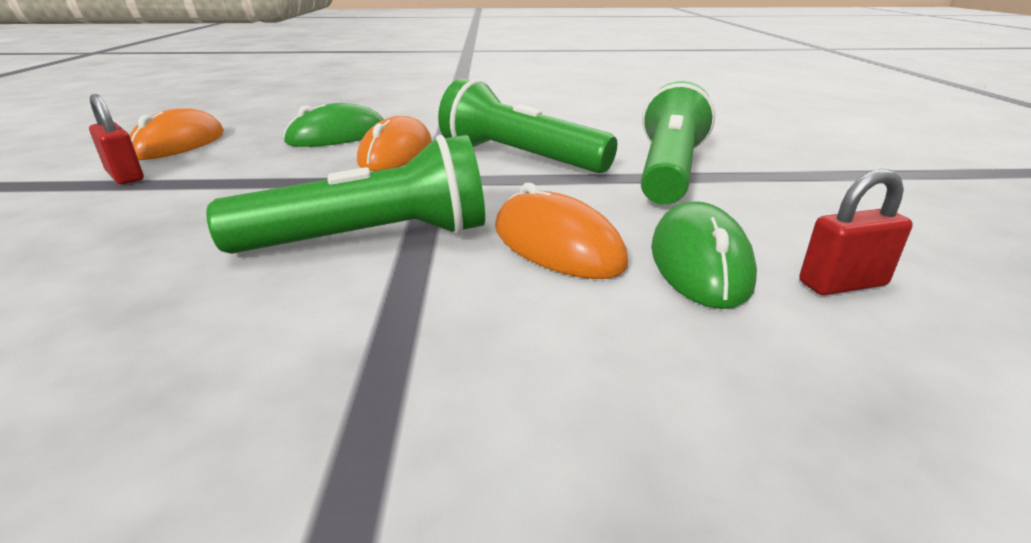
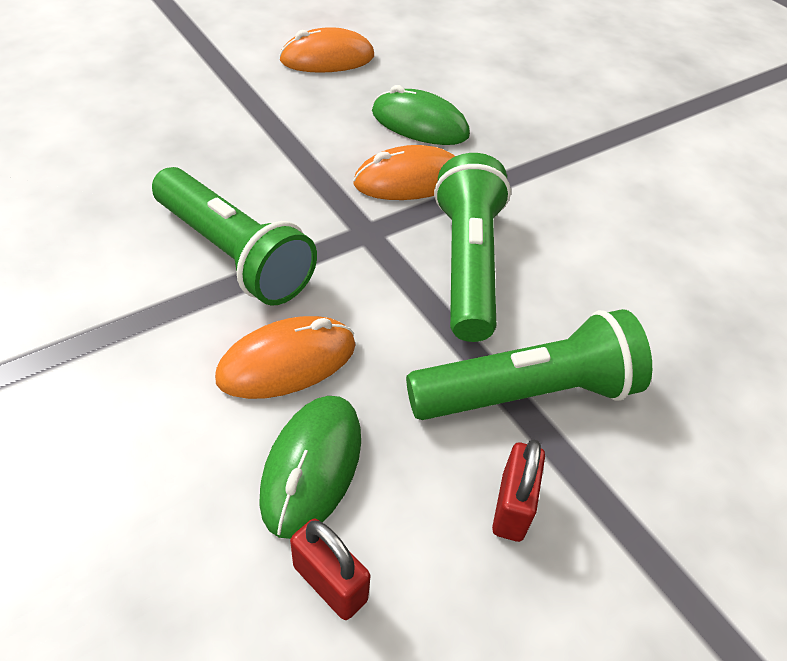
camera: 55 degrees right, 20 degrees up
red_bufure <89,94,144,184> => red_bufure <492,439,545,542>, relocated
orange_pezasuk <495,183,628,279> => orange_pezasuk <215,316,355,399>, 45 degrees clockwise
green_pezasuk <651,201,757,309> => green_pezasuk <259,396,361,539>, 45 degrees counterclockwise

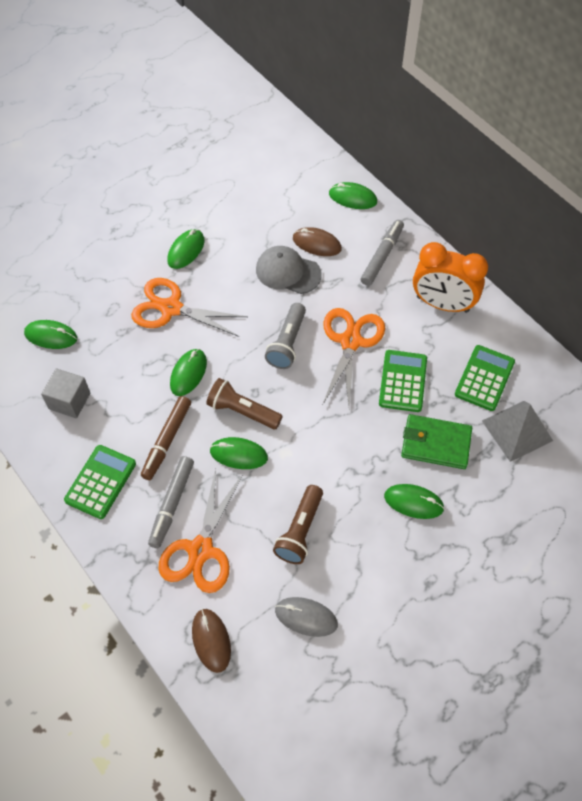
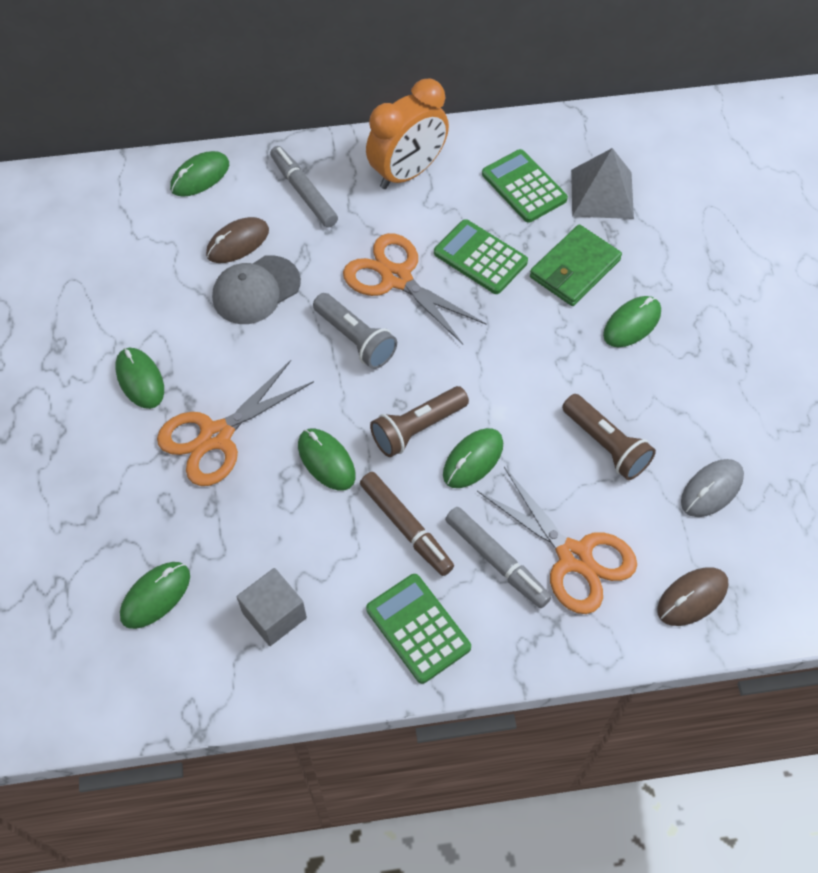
camera: 60 degrees left, 0 degrees up
brown_pezasuk <192,609,231,673> => brown_pezasuk <657,567,729,626>, 45 degrees counterclockwise

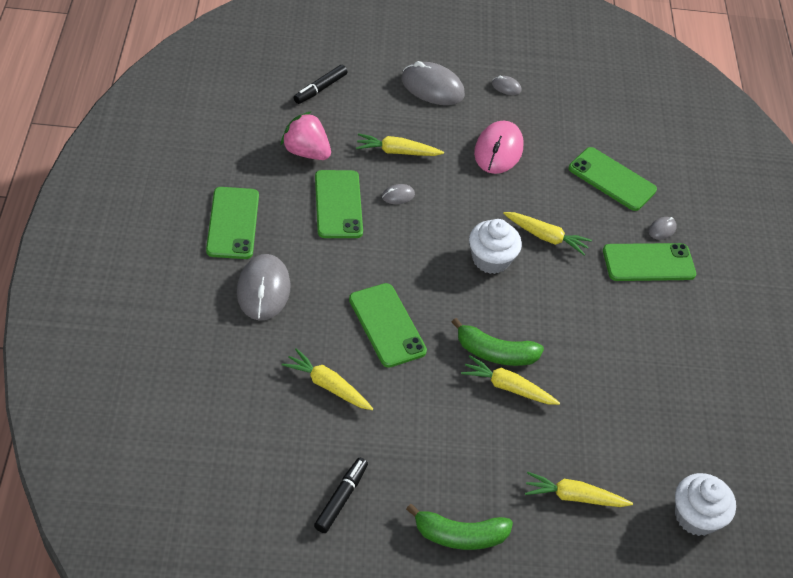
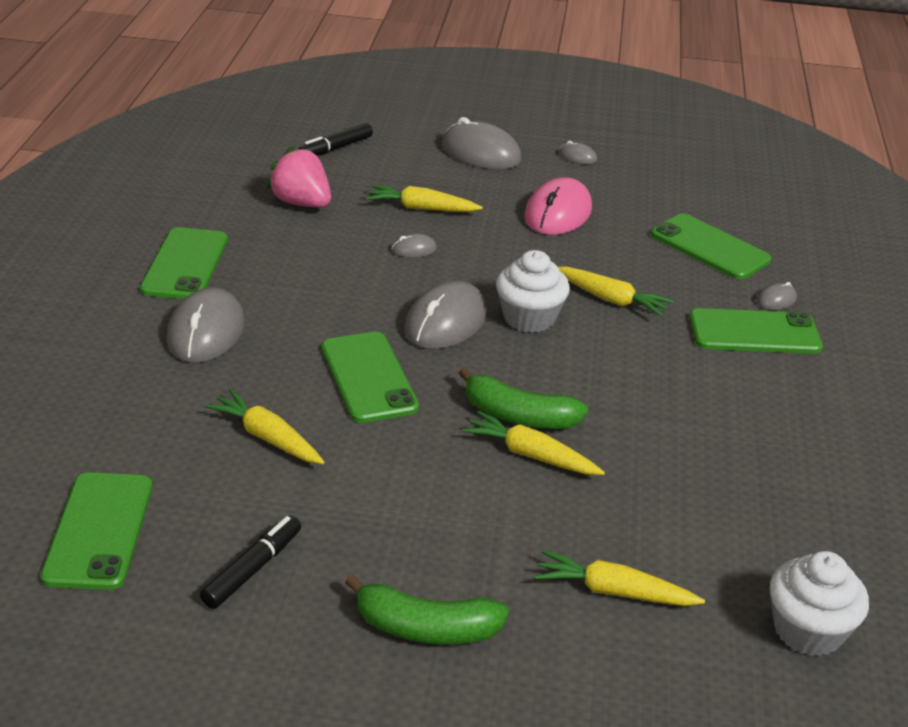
camera: 10 degrees right, 15 degrees down
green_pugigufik <315,170,363,238> => green_pugigufik <41,472,153,590>, relocated
nothing => grey_pezasuk <404,281,487,349>

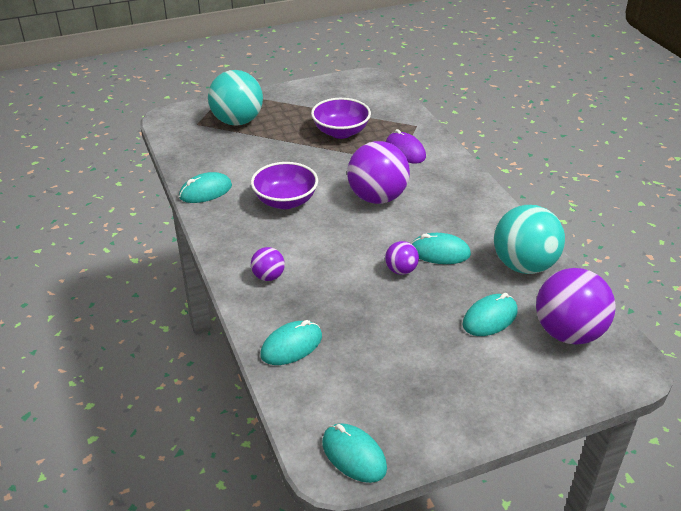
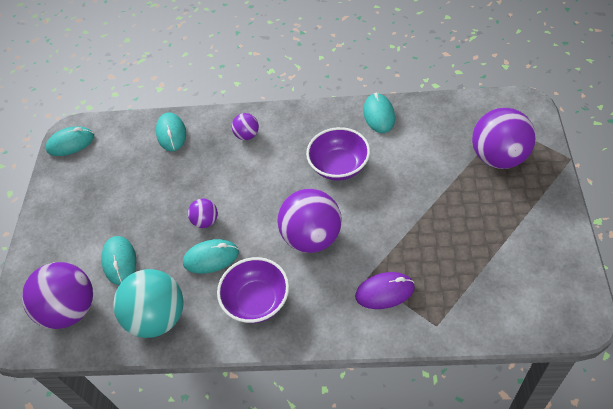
camera: 120 degrees right, 15 degrees up
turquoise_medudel <208,70,263,126> => purple_medudel <472,108,536,169>
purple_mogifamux <311,98,371,139> => purple_mogifamux <217,257,289,323>, relocated
turquoise_pezasuk <411,233,471,264> => turquoise_pezasuk <183,239,239,274>, 45 degrees clockwise

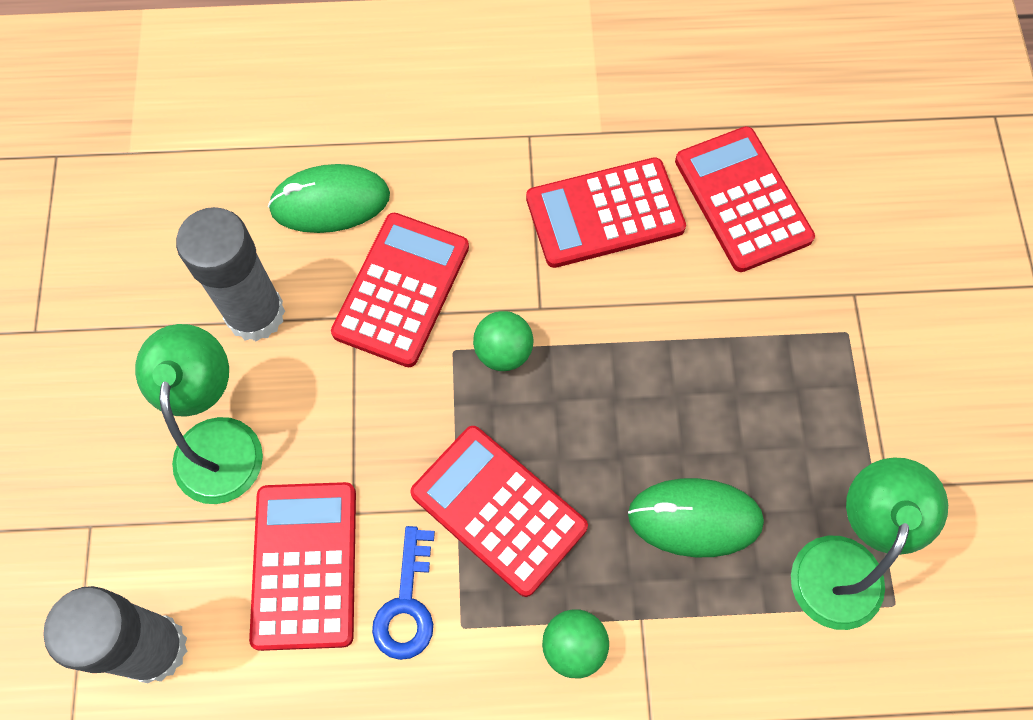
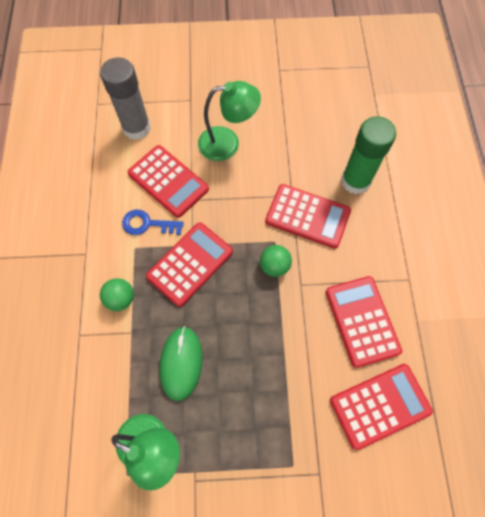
camera: 90 degrees right, 0 degrees up
green_pezasuk <268,164,390,233> => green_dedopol <341,116,396,194>
grey_dedopol <176,207,285,342> => nothing
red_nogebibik <249,482,356,651> => red_nogebibik <128,145,209,218>, 45 degrees clockwise

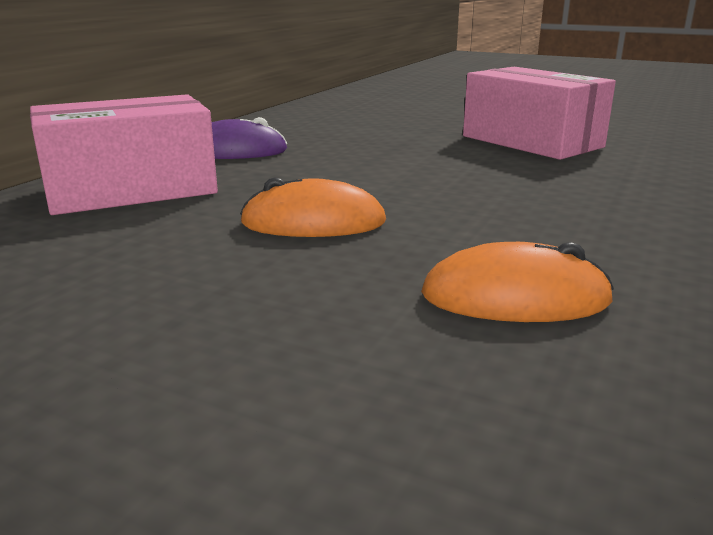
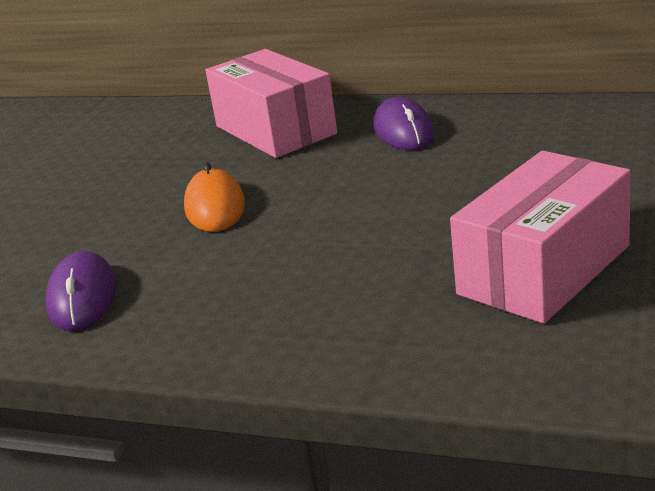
camera: 85 degrees right, 5 degrees up
orange_pezasuk <421,242,614,322> => purple_pezasuk <45,251,116,331>

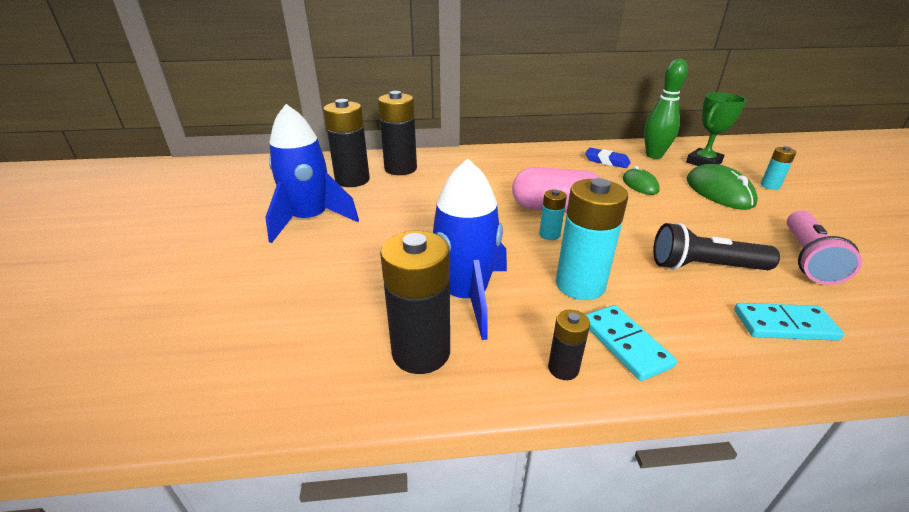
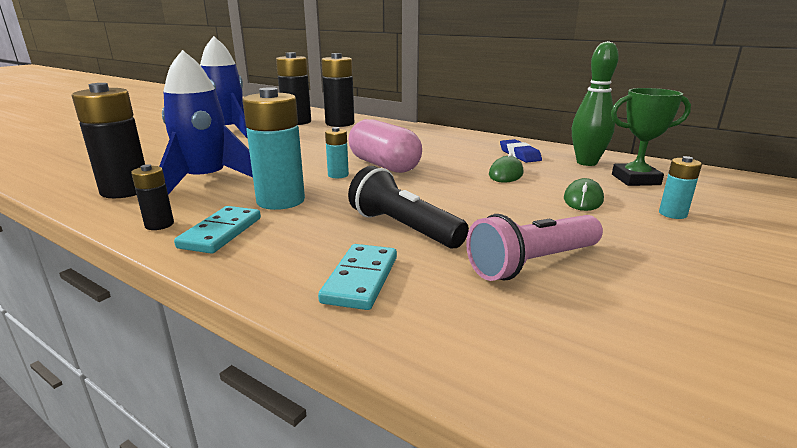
camera: 40 degrees right, 10 degrees down
green_pezasuk <687,164,758,210> => green_pezasuk <564,178,604,211>, x0.61
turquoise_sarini <734,303,844,341> => turquoise_sarini <318,244,397,310>, 60 degrees clockwise

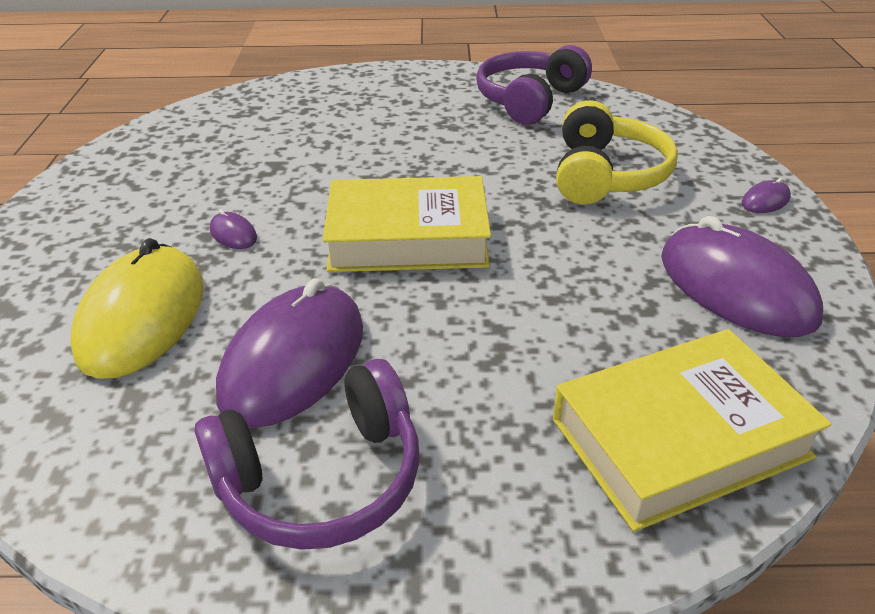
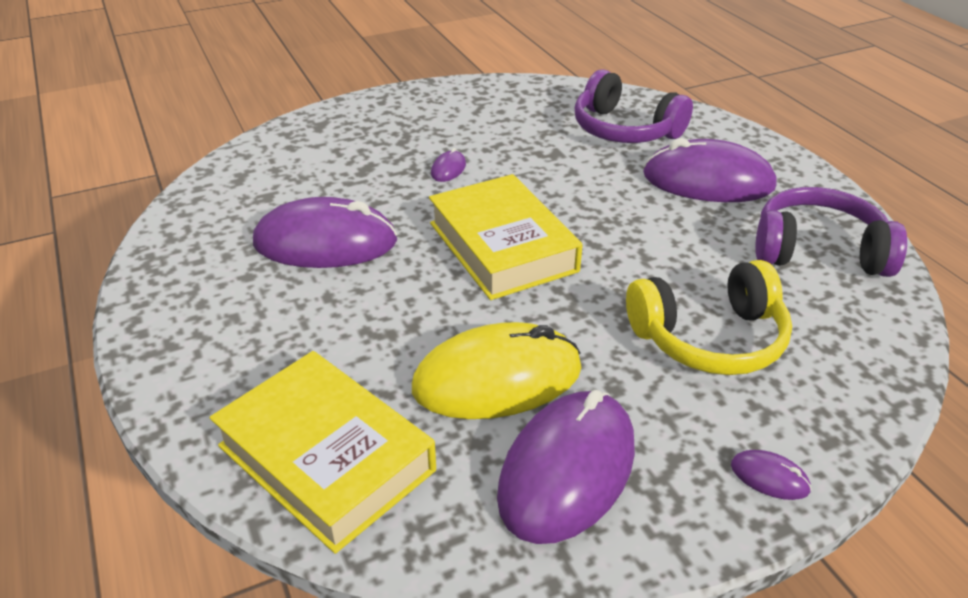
camera: 65 degrees right, 0 degrees up
yellow_pezasuk <70,238,204,379> => yellow_pezasuk <412,322,582,419>, relocated
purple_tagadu <194,359,420,550> => purple_tagadu <575,69,693,143>, relocated
nothing => purple_pezasuk <643,138,777,202>

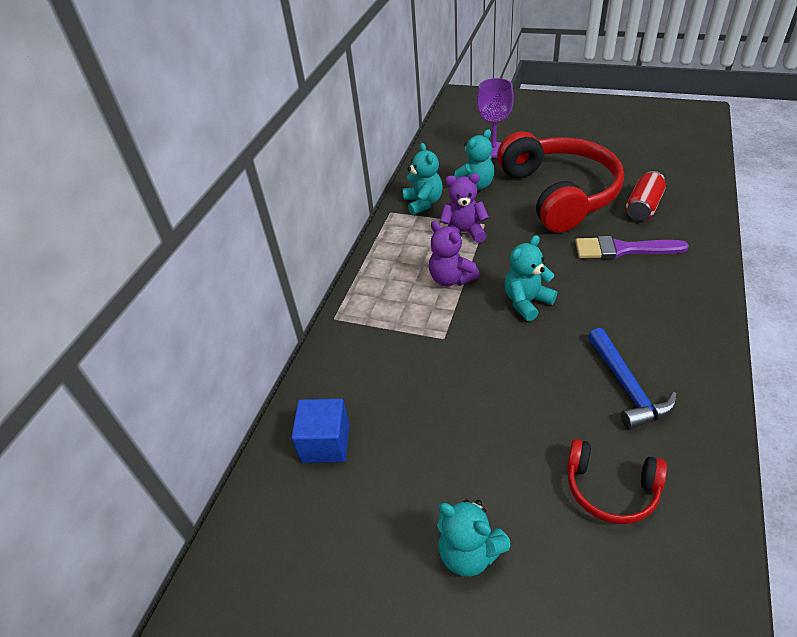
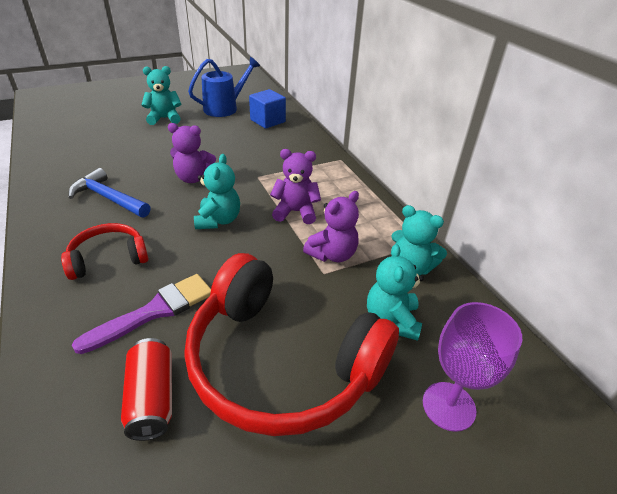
camera: 130 degrees right, 5 degrees down
red_tagadu <567,439,667,524> => red_tagadu <61,223,148,280>, relocated
nothing => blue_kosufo <188,57,260,117>
nothing => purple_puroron <168,123,216,183>

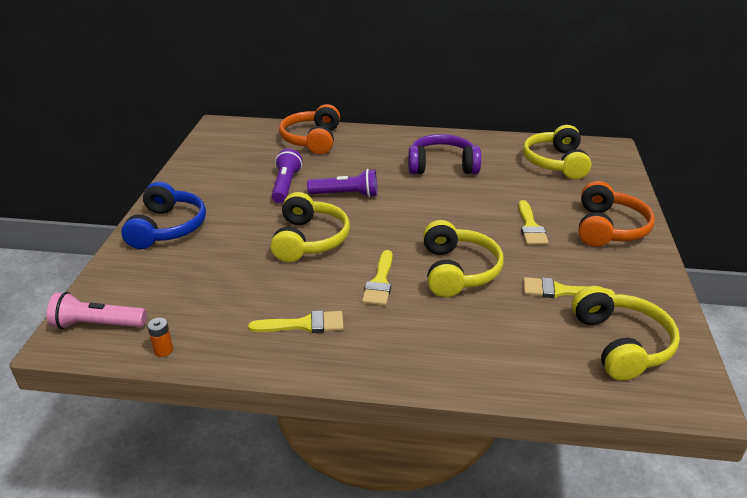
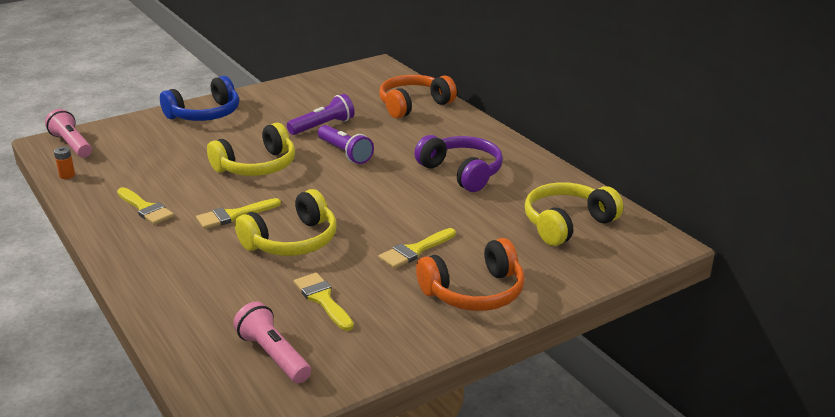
camera: 50 degrees right, 5 degrees down
yellow_tagadu <572,286,680,381> => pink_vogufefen <233,301,311,383>

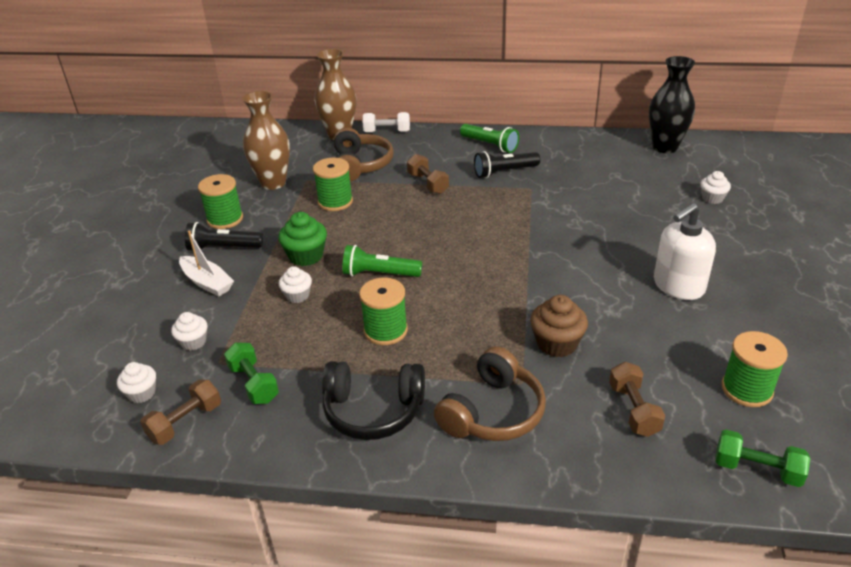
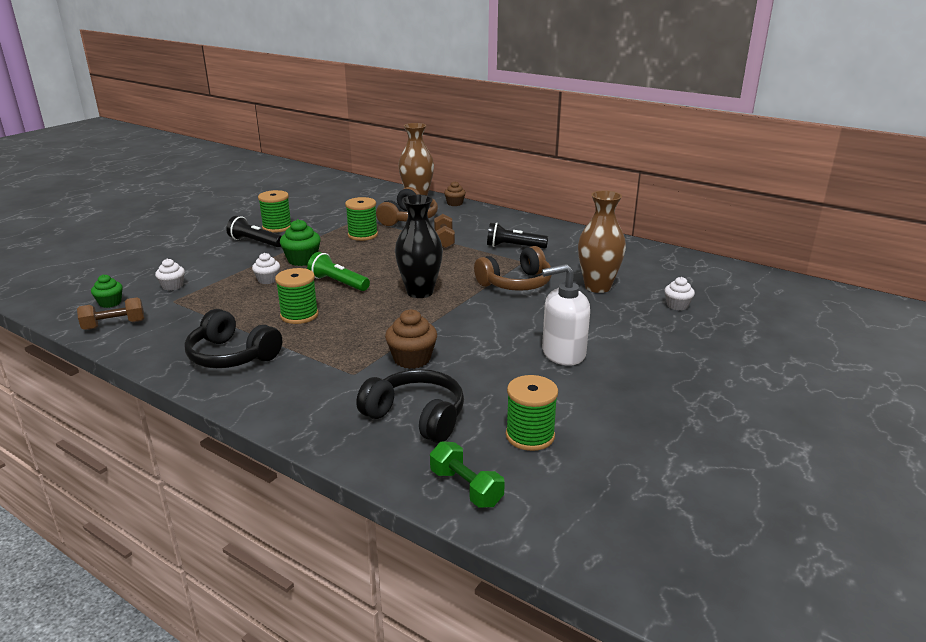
camera: 25 degrees right, 10 degrees down
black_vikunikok <649,56,695,153> => black_vikunikok <395,195,443,298>, relocated
brown_vikunikok <242,91,290,190> => brown_vikunikok <578,190,626,293>, relocated
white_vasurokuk <363,112,410,133> => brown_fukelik <444,181,466,206>
green_vogufefen <460,124,519,153> => nothing
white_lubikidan <179,230,234,297> => nothing
green_vasurokuk <224,343,279,404> => nothing
brown_tagadu <434,346,546,441> => brown_tagadu <474,246,552,291>, relocated
white_fukelik <117,362,156,403> => green_fukelik <91,274,123,308>
brown_vasurokuk <609,362,665,437> => black_tagadu <356,369,464,443>

